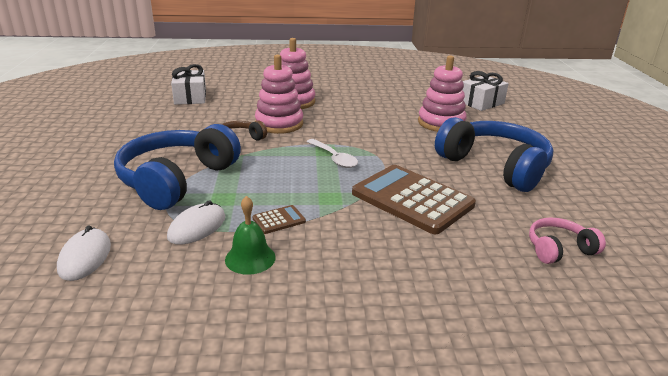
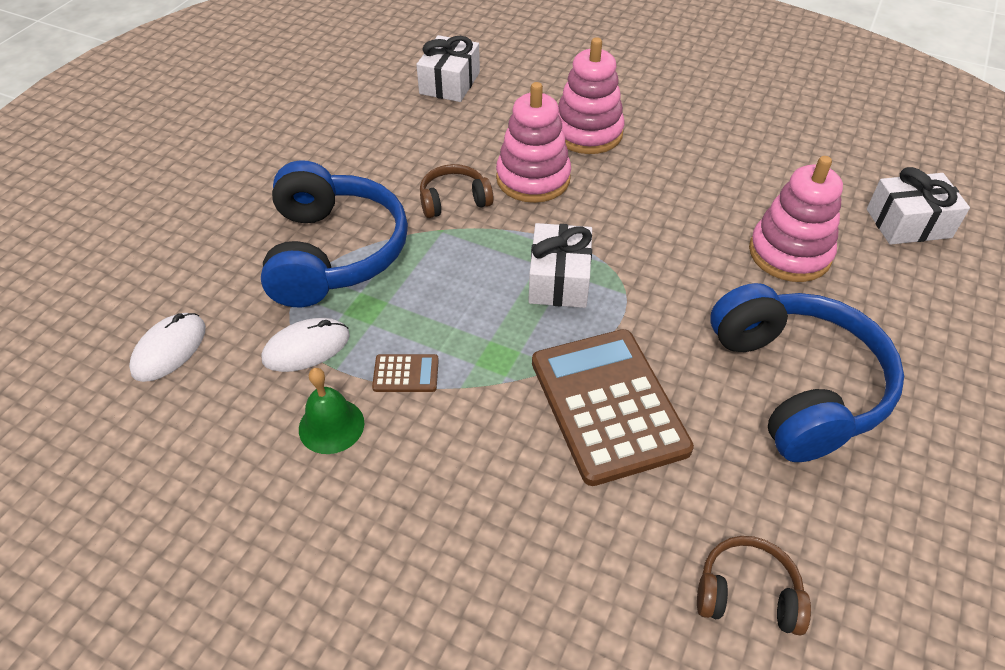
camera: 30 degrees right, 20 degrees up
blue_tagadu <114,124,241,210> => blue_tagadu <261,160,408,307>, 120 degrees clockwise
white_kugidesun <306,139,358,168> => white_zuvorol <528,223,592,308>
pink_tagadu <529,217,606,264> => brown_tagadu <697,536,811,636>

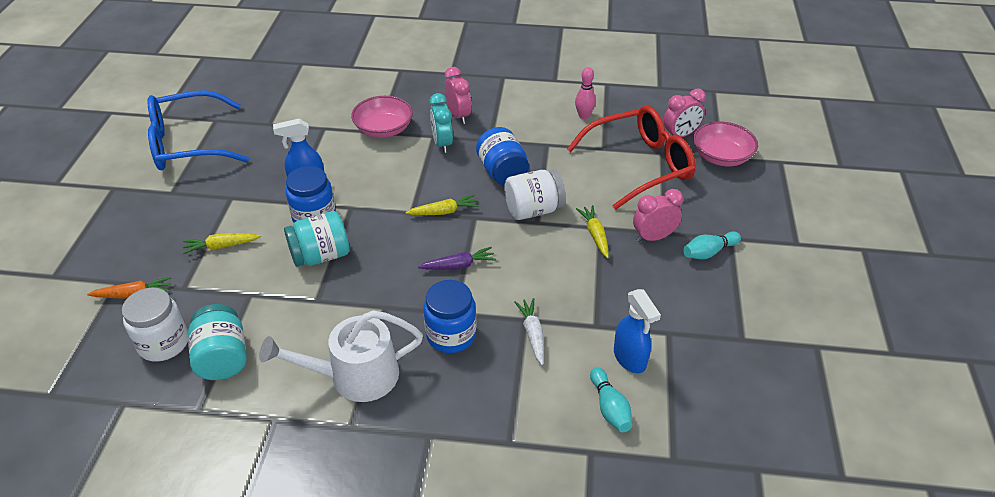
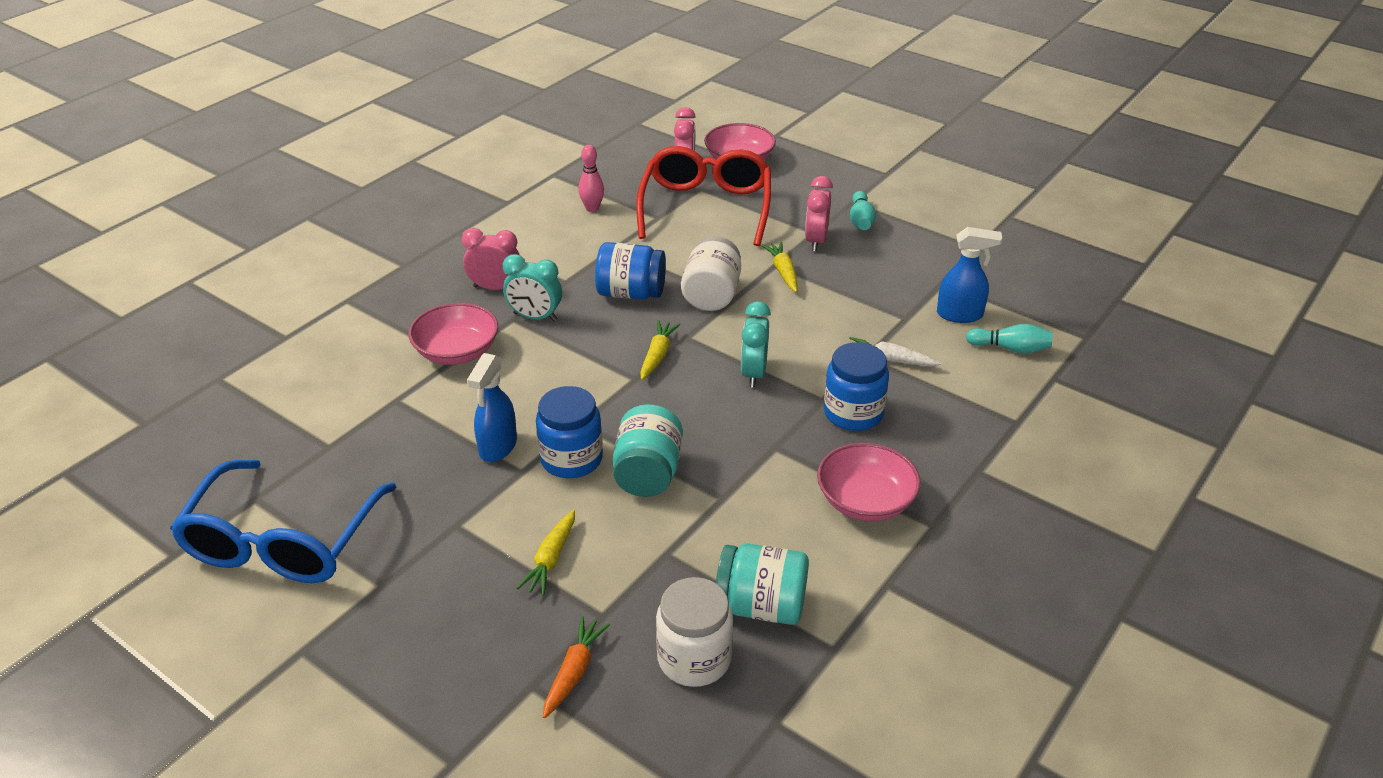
camera: 60 degrees left, 5 degrees down
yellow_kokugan <576,205,609,258> => yellow_kokugan <762,242,798,292>, 60 degrees clockwise
purple_kokugan <418,247,496,270> => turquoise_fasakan <741,301,771,388>
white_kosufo <259,311,423,402> => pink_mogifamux <817,443,921,521>

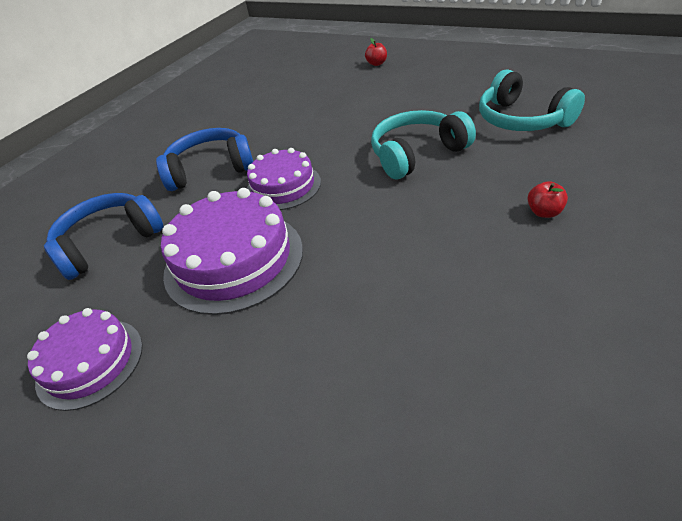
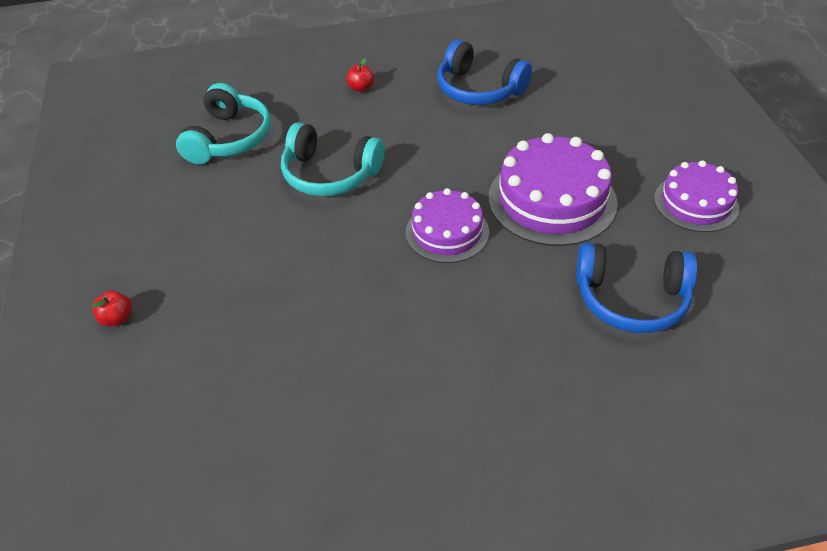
camera: 135 degrees left, 5 degrees up
blue_tagadu <156,128,253,191> => blue_tagadu <437,40,532,105>, relocated

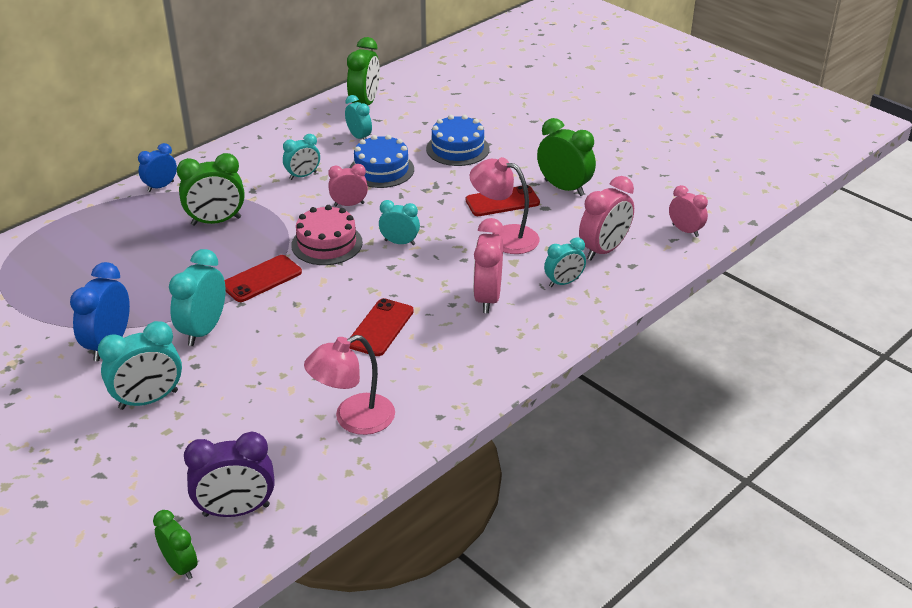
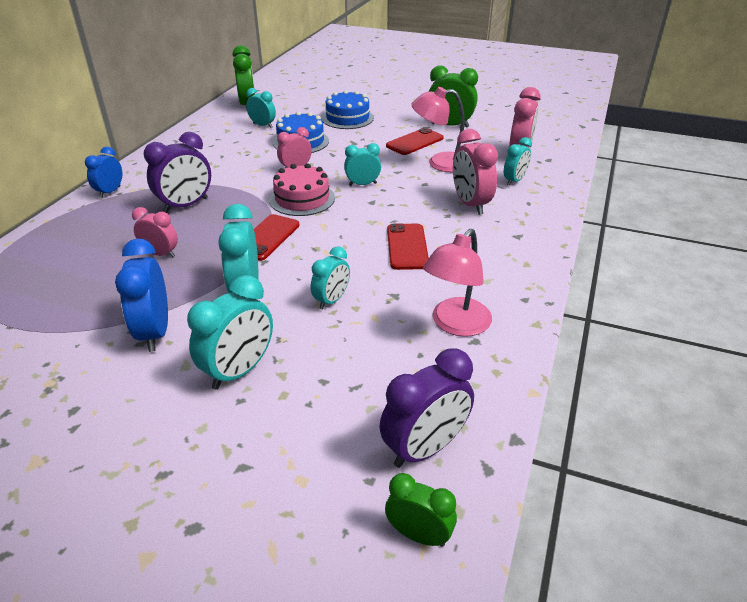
camera: 25 degrees left, 0 degrees up
turquoise_fasakan <283,134,320,180> => turquoise_fasakan <311,246,350,310>, relocated
green_fasakan <177,153,245,226> => purple_fasakan <144,132,211,213>
pink_fasakan <669,185,708,237> => pink_fasakan <132,207,178,258>, relocated

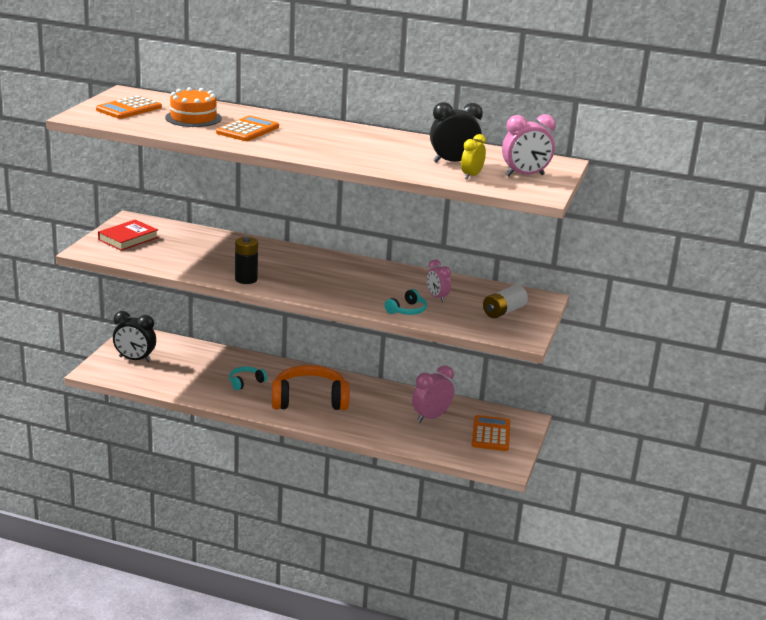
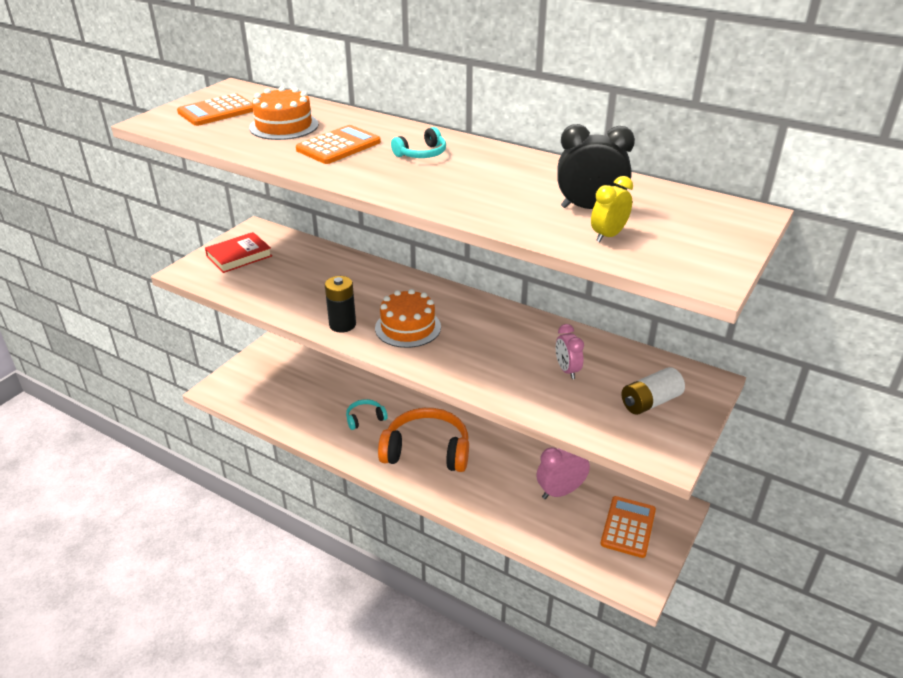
camera: 15 degrees right, 10 degrees up
pink_fasakan <502,114,556,176> => nothing
turquoise_tagadu <385,289,427,315> => turquoise_tagadu <391,127,446,158>, relocated
black_fasakan <113,311,156,362> => nothing
nothing => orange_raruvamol <375,289,441,348>

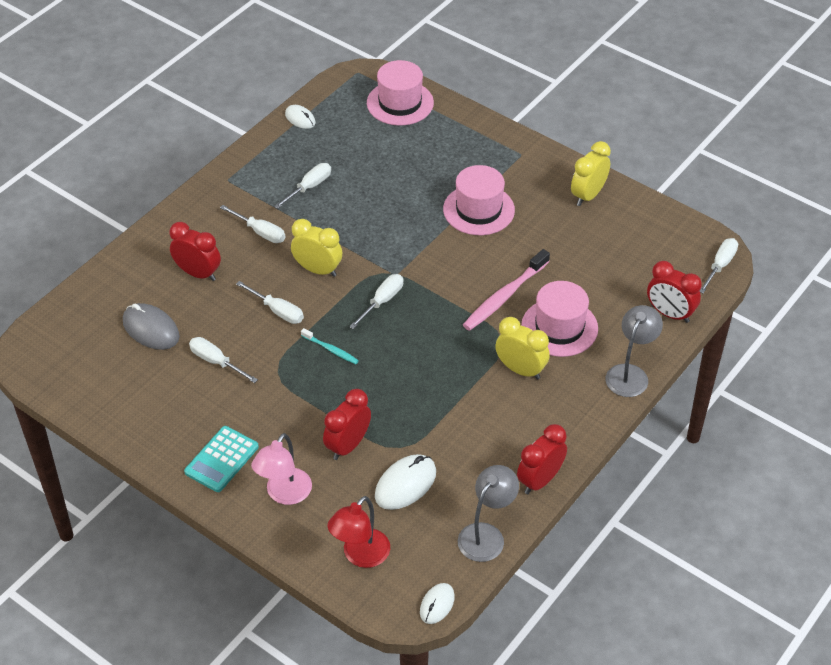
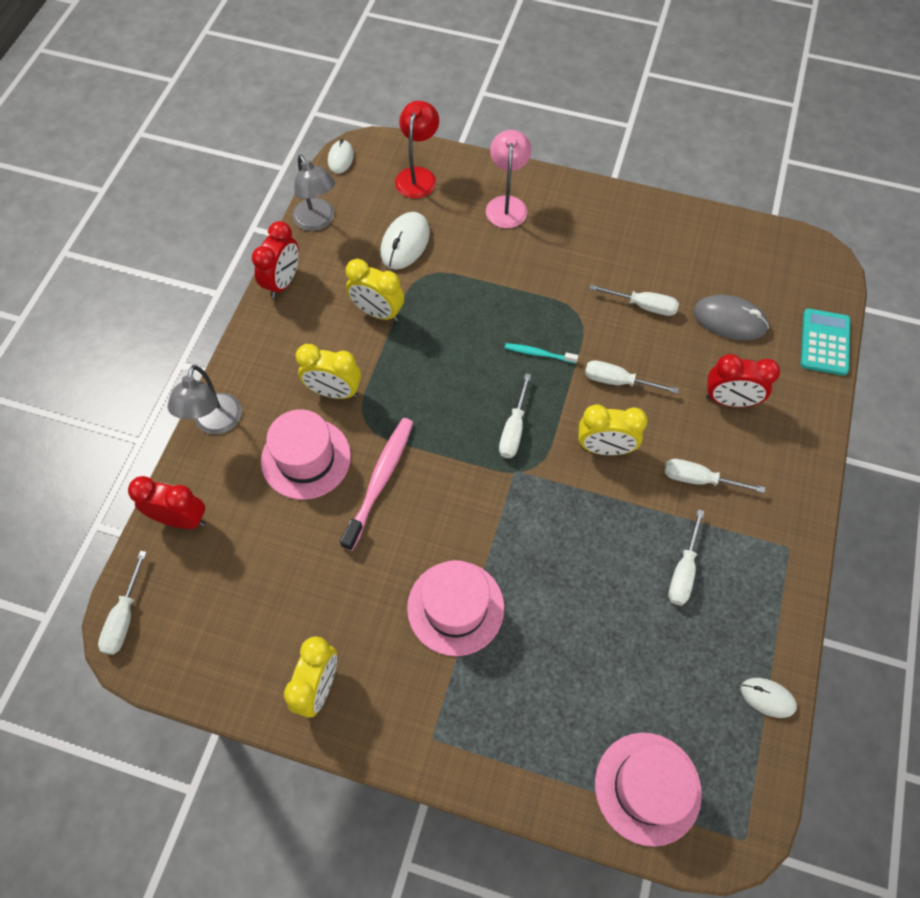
camera: 160 degrees right, 15 degrees up
red_fasakan <323,389,371,460> => nothing
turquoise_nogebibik <184,426,259,492> => turquoise_nogebibik <801,309,850,376>, relocated
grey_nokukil <458,465,519,562> => grey_nokukil <292,154,335,231>, 45 degrees counterclockwise
nothing => yellow_fasakan <346,259,404,321>

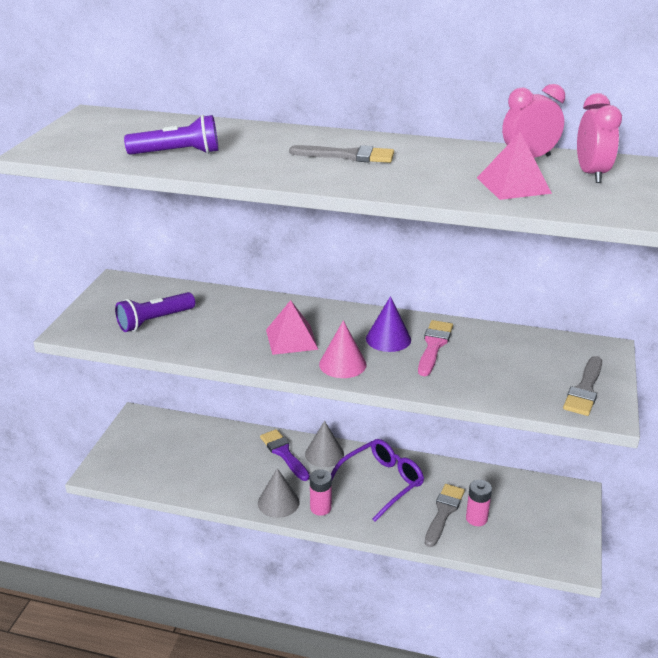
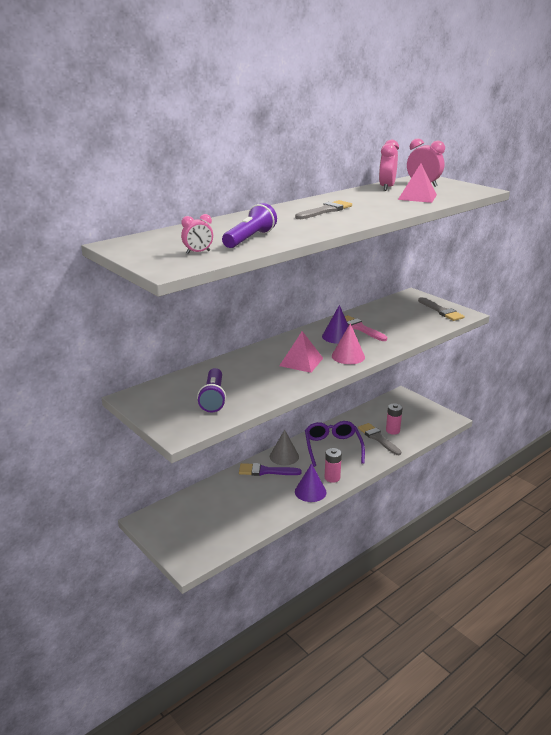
camera: 55 degrees left, 5 degrees down
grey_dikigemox <258,468,299,518> => purple_dikigemox <295,463,327,502>
nothing => pink_fasakan <181,214,213,254>

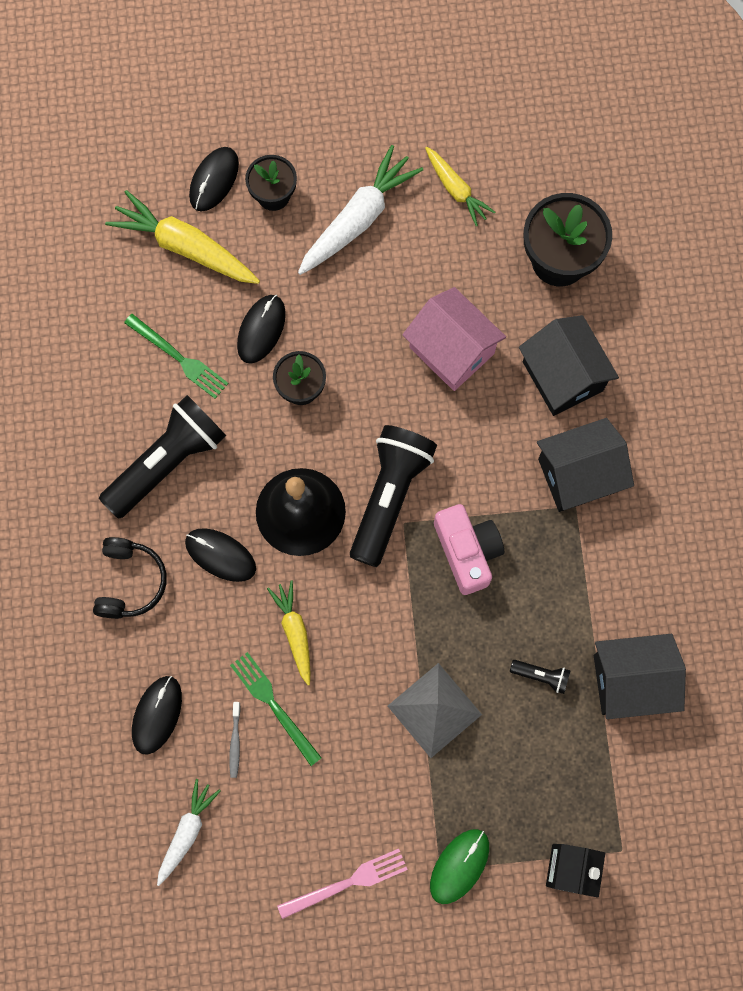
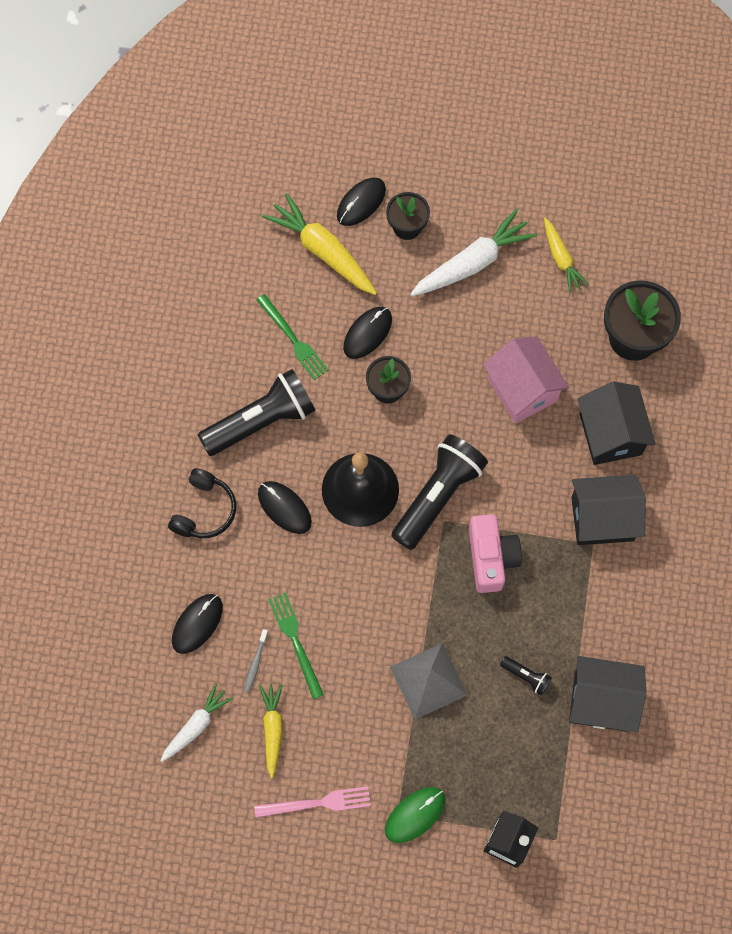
camera: 15 degrees right, 5 degrees down
yellow_kokugan <267,580,310,685> => yellow_kokugan <259,684,283,778>, relocated

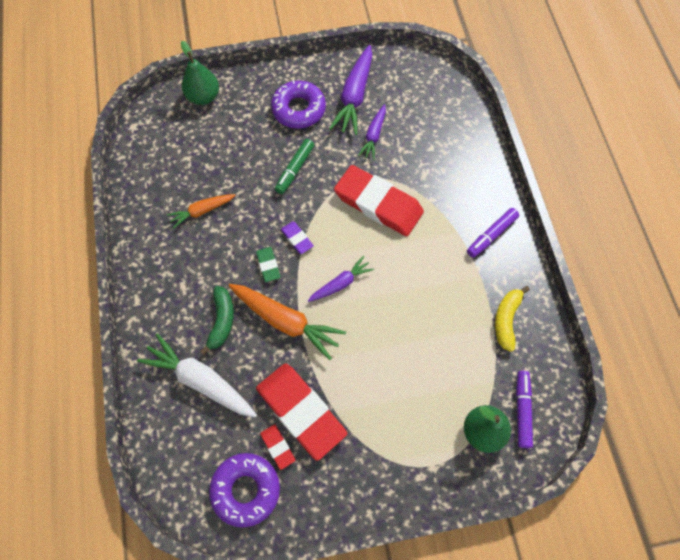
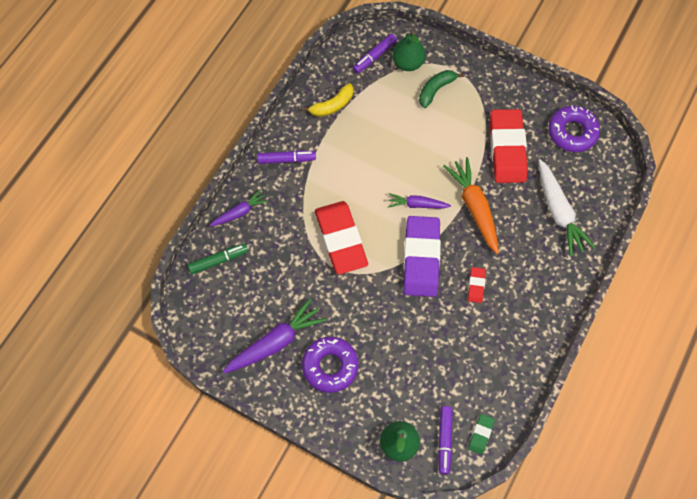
camera: 140 degrees left, 0 degrees up
purple_kokugan <358,104,386,160> => purple_kokugan <209,189,268,227>, relocated
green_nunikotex <275,139,314,194> => green_nunikotex <188,243,248,274>, relocated
orange_kokugan <167,194,236,229> => nothing
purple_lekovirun <281,221,314,254> => purple_lekovirun <403,216,441,297>, x2.32
green_lekovirun <256,247,280,282> => green_lekovirun <468,414,495,455>, relocated
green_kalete <200,286,234,355> => green_kalete <419,70,464,108>, relocated
red_lekovirun <260,424,296,470> => red_lekovirun <468,267,486,303>, relocated
nothing => purple_nunikotex <438,406,453,474>

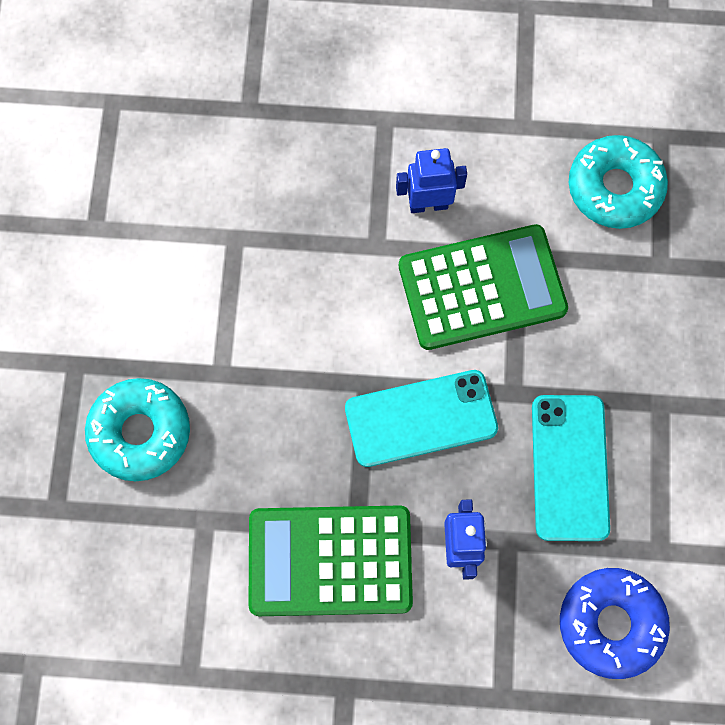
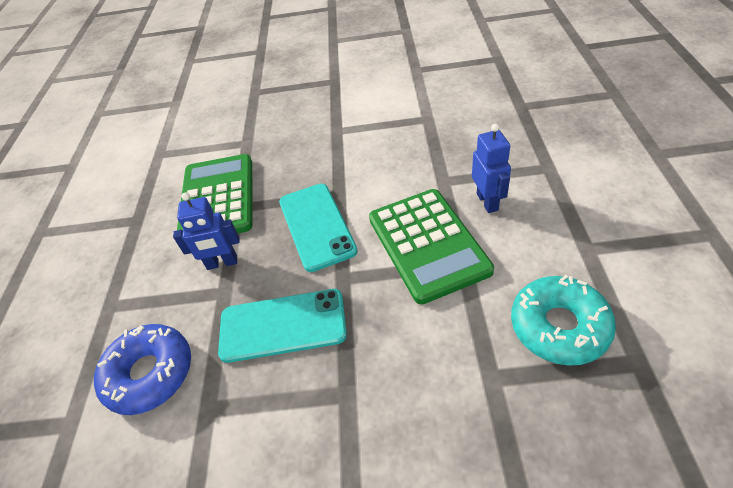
camera: 90 degrees right, 25 degrees down
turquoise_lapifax <85,378,190,481> => nothing

